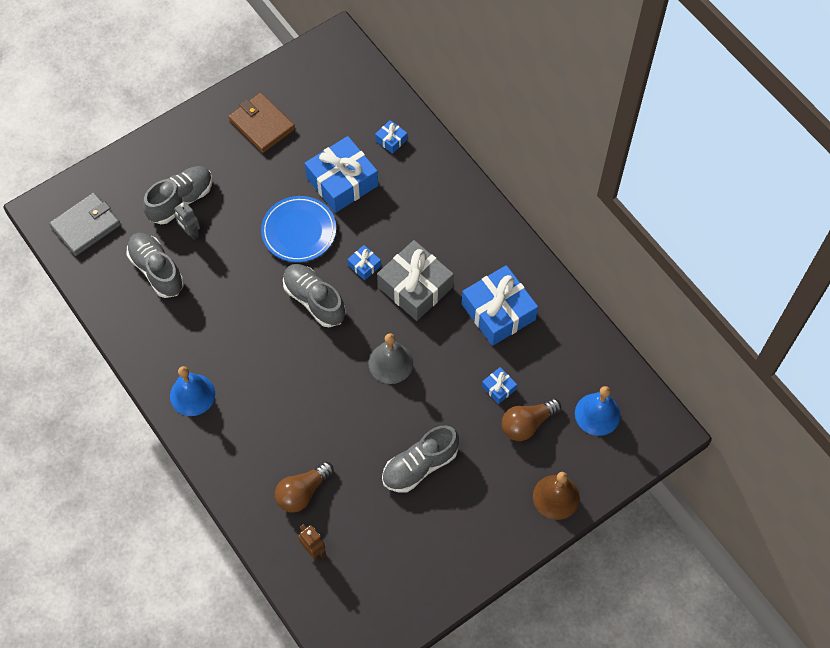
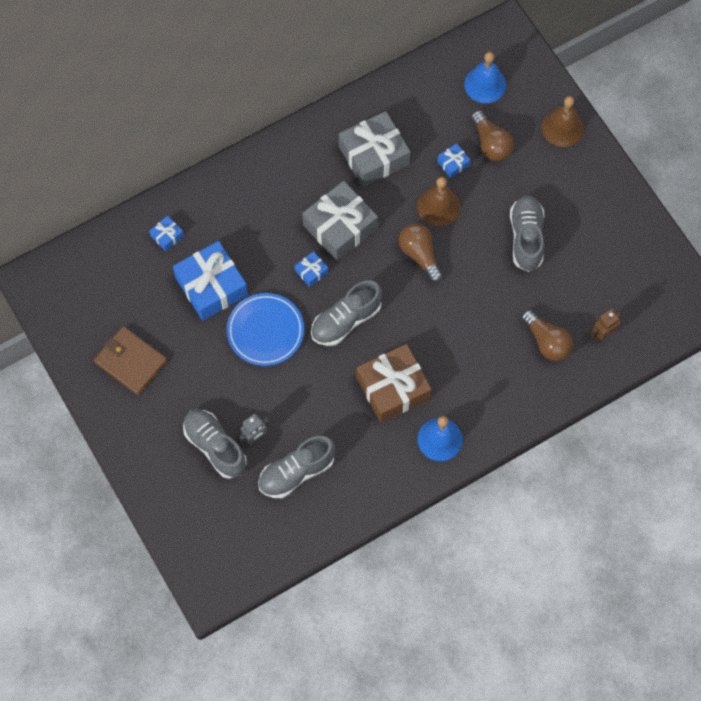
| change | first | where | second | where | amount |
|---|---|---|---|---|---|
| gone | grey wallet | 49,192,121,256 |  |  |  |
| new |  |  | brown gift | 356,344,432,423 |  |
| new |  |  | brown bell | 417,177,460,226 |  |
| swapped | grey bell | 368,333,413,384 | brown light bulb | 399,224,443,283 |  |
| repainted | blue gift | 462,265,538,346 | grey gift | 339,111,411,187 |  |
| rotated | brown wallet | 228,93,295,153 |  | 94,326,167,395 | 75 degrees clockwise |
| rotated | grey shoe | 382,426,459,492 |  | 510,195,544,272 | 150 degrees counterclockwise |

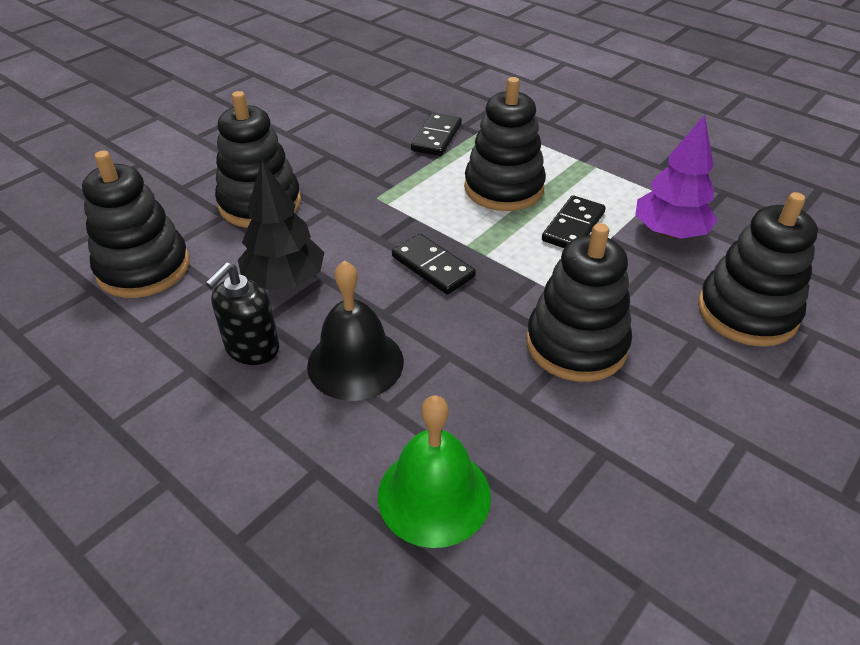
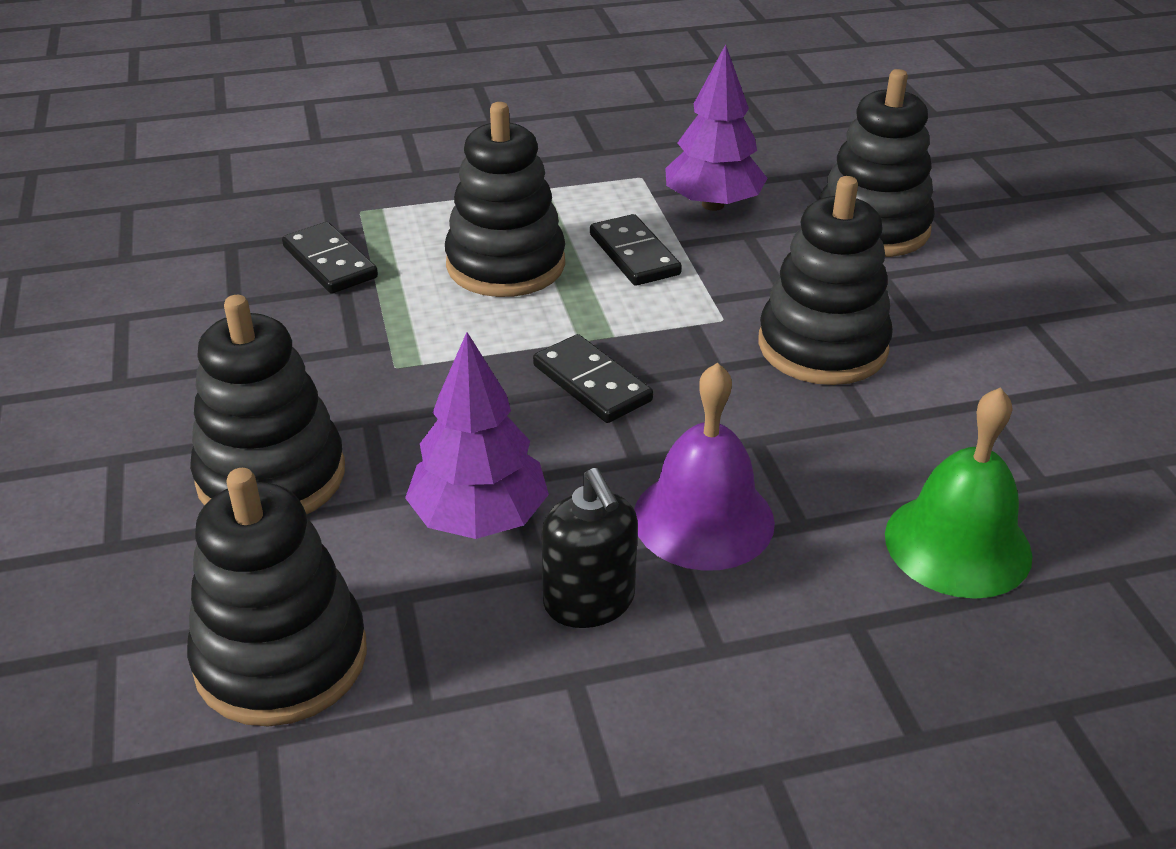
| change | first | where | second | where | amount |
|---|---|---|---|---|---|
| repainted | black tree | 238,160,325,290 | purple tree | 405,332,549,539 |  |
| repainted | black bell | 307,260,404,401 | purple bell | 634,362,775,571 |  |
| rotated | black domino | 392,234,476,294 |  | 533,334,653,423 | 60 degrees clockwise |

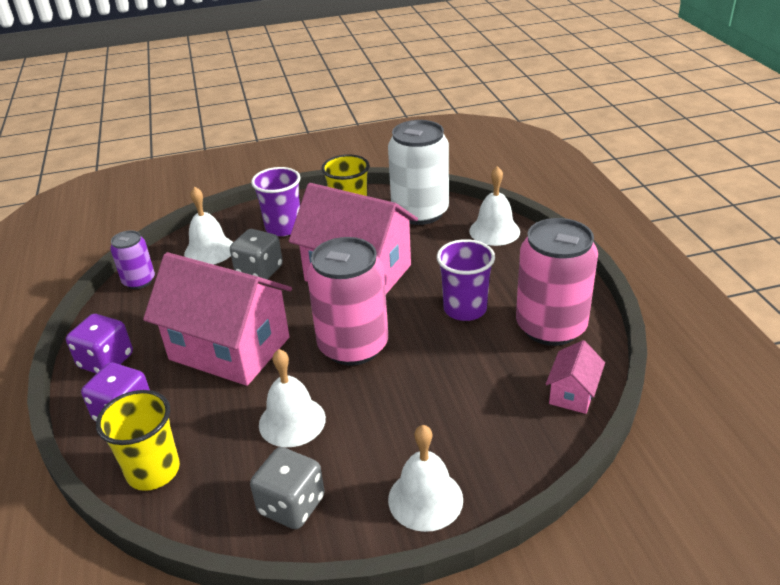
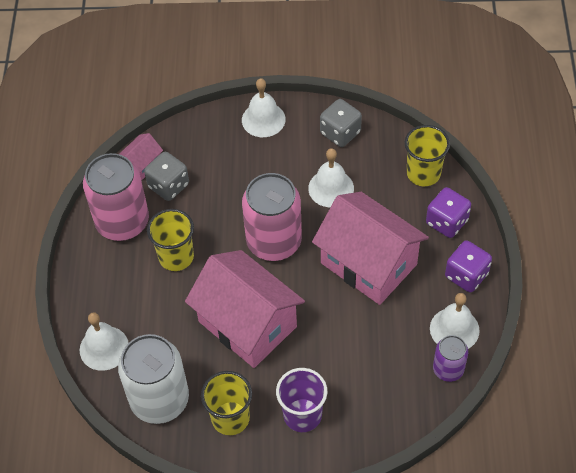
| change | first | where | second | where | amount |
|---|---|---|---|---|---|
| shifted | white bell | 184,187,233,265 |  | 430,293,480,349 |  |
| shifted | grey dice | 230,229,283,280 |  | 144,152,189,201 |  |
| repainted | purple cup | 437,239,495,321 | yellow cup | 147,209,194,271 |  |

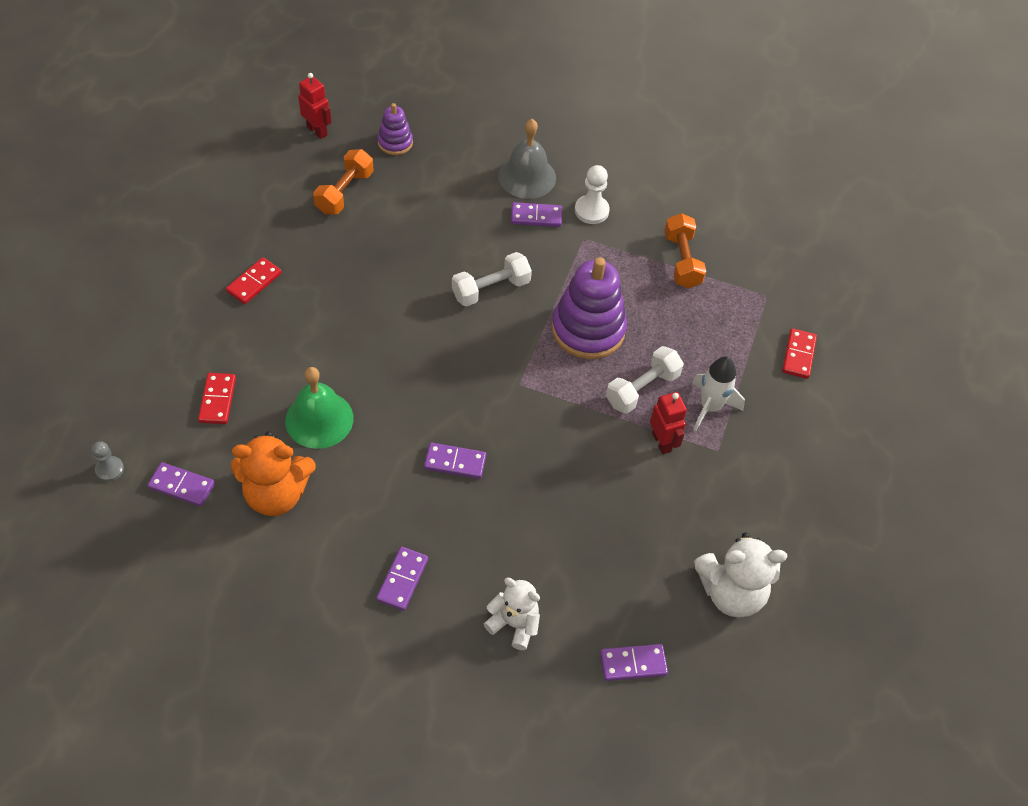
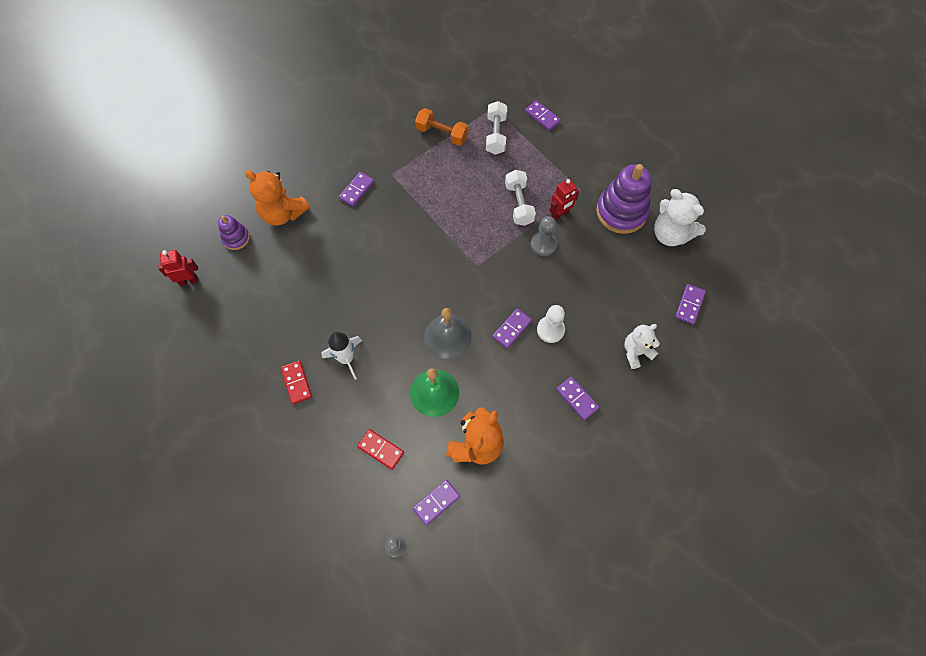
| change | first | where | second | where | amount |
|---|---|---|---|---|---|
| gone | orange dumbbell | 313,149,374,215 |  |  |  |
| new |  |  | orange teddy bear | 245,170,310,226 |  |
| new |  |  | grey pawn | 531,216,557,256 |  |
| shifted | white dumbbell | 452,252,532,307 |  | 486,101,507,155 |  |
| shifted | grey bell | 498,119,556,199 |  | 424,308,472,359 |  |
| shifted | purple stacking toy | 552,257,627,359 |  | 596,164,651,234 |  |
| shifted | white pawn | 575,165,610,224 |  | 537,305,565,343 |  |
| shifted | white rocket | 692,356,745,431 |  | 321,332,362,380 |  |
| repainted | red domino | 782,328,817,379 | purple domino | 525,100,561,131 |  |
| rotated | red robot | 650,392,687,454 |  | 550,179,579,220 | 135 degrees clockwise |
| rotated | white teddy bear | 694,532,787,617 |  | 654,189,706,246 | 105 degrees clockwise |

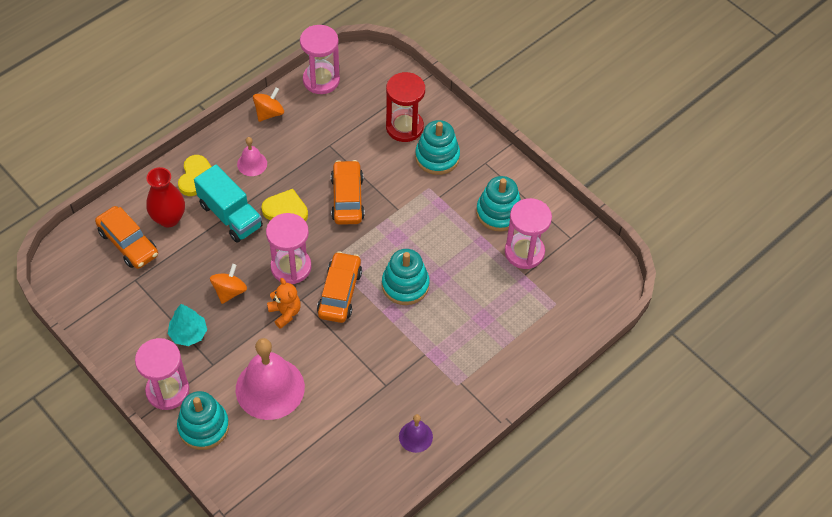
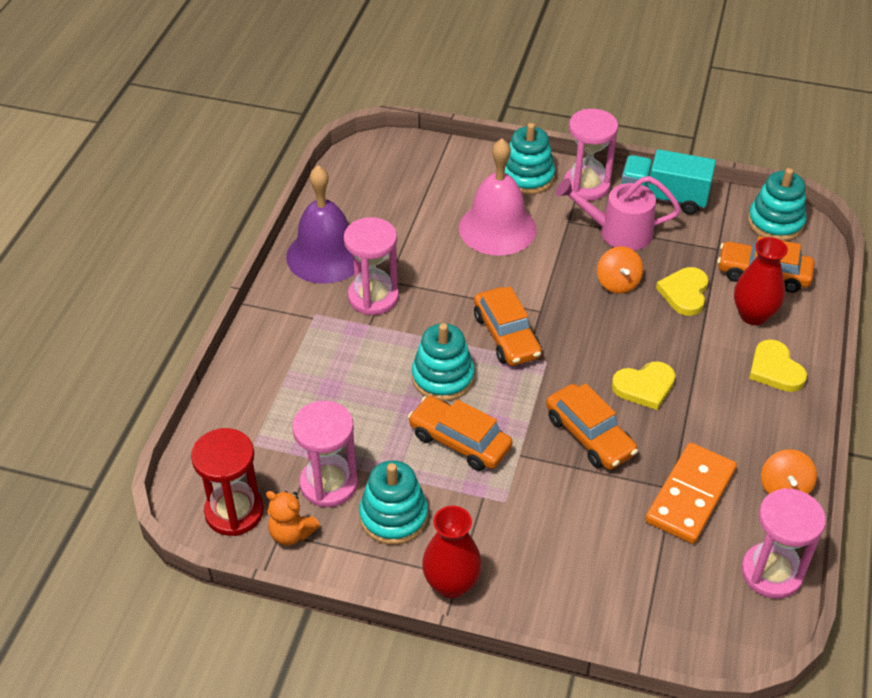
| change | first | where | second | where | amount |
|---|---|---|---|---|---|
| gone | pink bell | 237,137,267,176 |  |  |  |
| new |  |  | orange car | 408,396,513,471 |  |
| new |  |  | red vase | 422,506,482,598 |  |
| new |  |  | orange domino | 645,443,737,544 |  |
| new |  |  | yellow heart | 656,267,709,316 |  |
| shifted | turquoise truck | 194,164,263,242 |  | 621,149,716,215 |  |
| shifted | pink hourglass | 266,213,311,284 |  | 344,217,399,315 |  |
| shifted | orange teddy bear | 267,278,301,329 |  | 266,491,320,545 |  |
| shifted | red hourglass | 386,72,425,142 |  | 191,428,264,536 |  |
| shifted | turquoise stacking toy | 415,120,460,175 |  | 748,168,807,241 |  |
| swapped | turquoise tree | 168,304,207,346 | pink watering can | 556,176,681,251 |  |
| scaled | purple bell | 399,414,433,453 |  | 286,165,354,284 | x2.07 |

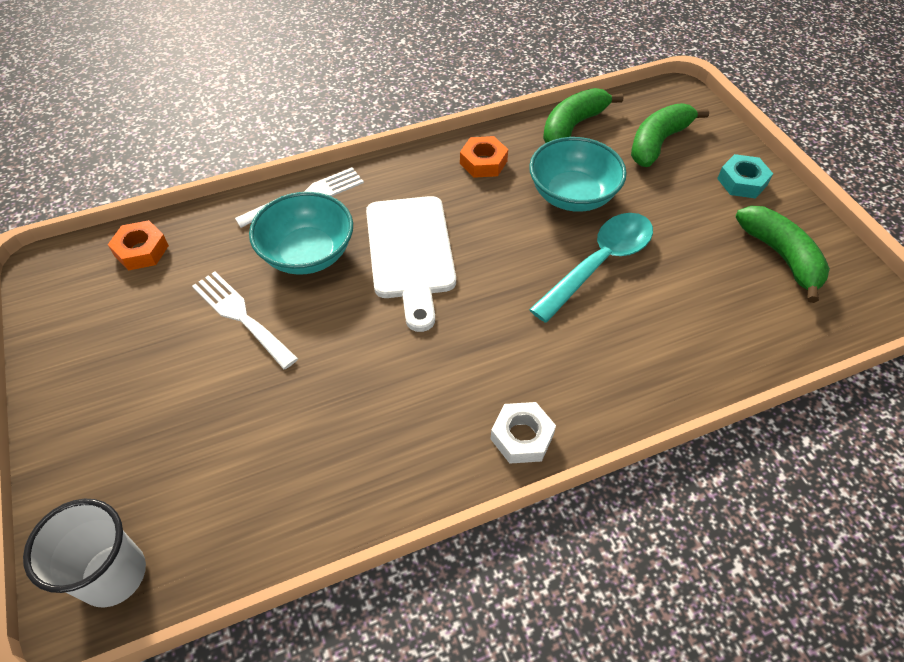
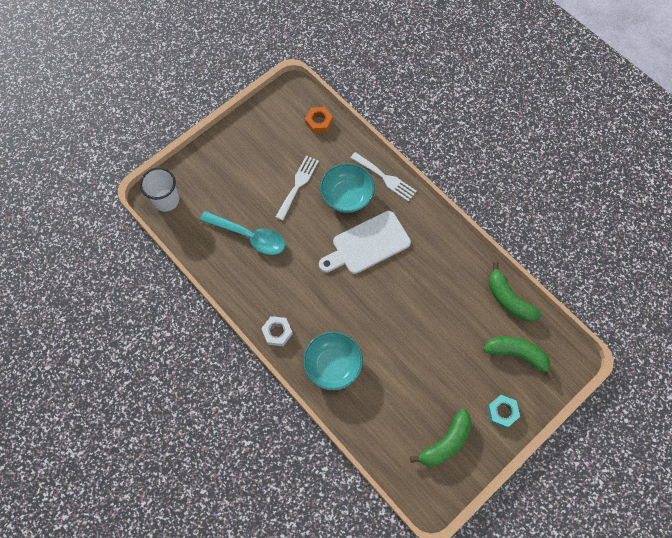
| change | first | where | second | where | amount |
|---|---|---|---|---|---|
| gone | orange nut | 460,136,508,178 |  |  |  |
| shifted | turquoise bowl | 529,137,627,212 |  | 303,331,363,391 |  |
| shifted | turquoise spoon | 529,213,653,323 |  | 200,211,285,255 |  |
| rotated | green banana | 543,88,623,143 |  | 489,262,542,322 | 150 degrees counterclockwise |

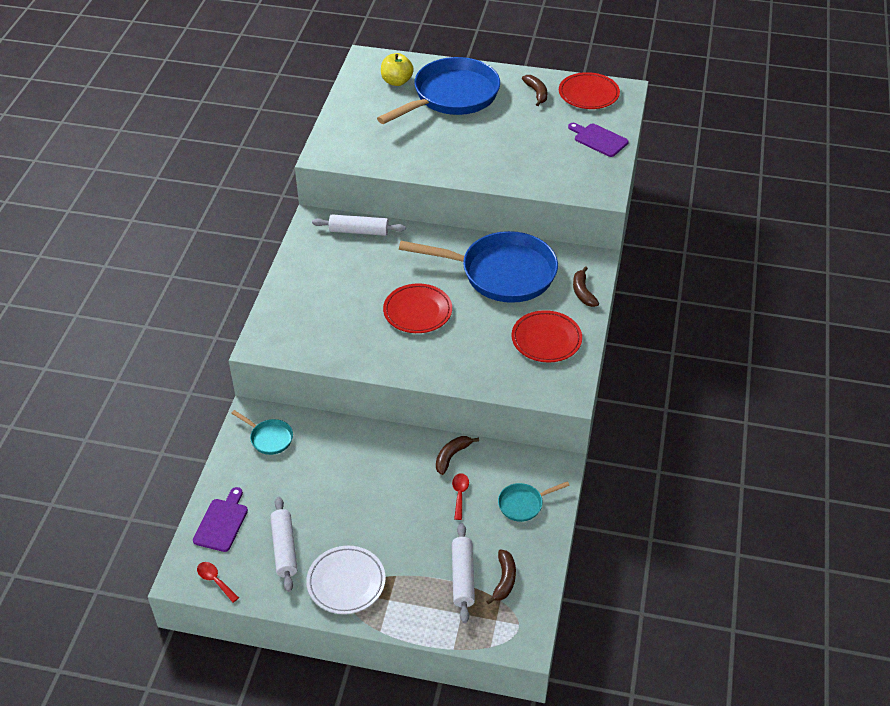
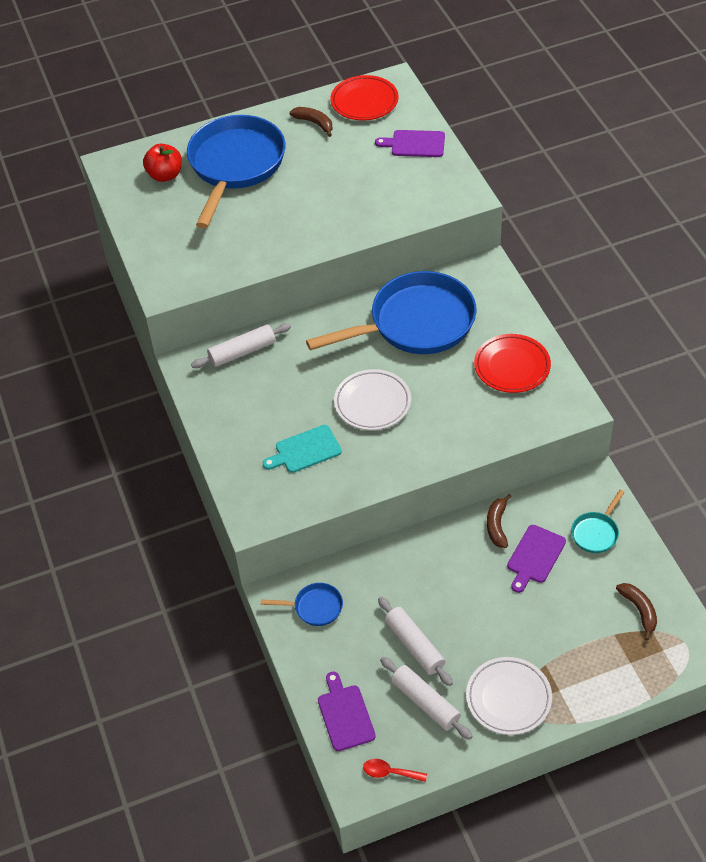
| change | first | where | second | where | amount |
|---|---|---|---|---|---|
| gone | brown banana | 573,266,599,307 |  |  |  |
| new |  |  | turquoise cutting board | 263,425,342,473 |  |
| shifted | white rolling pin | 452,523,475,623 |  | 378,597,453,686 |  |
| swapped | red spoon | 452,473,469,520 | purple cutting board | 507,525,566,593 |  |
| repainted | turquoise pan | 231,410,293,455 | blue pan | 261,583,343,626 |  |
| repainted | yellow apple | 381,53,414,86 | red apple | 143,144,182,182 |  |
| repainted | red plate | 383,283,452,333 | white plate | 334,369,411,430 |  |

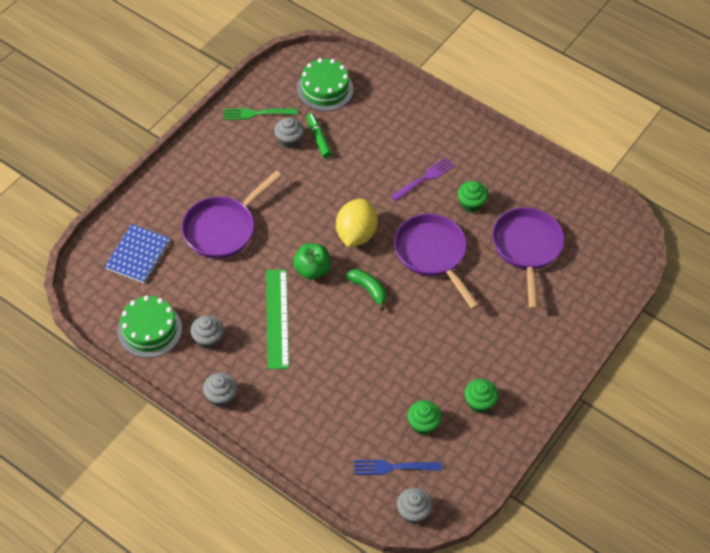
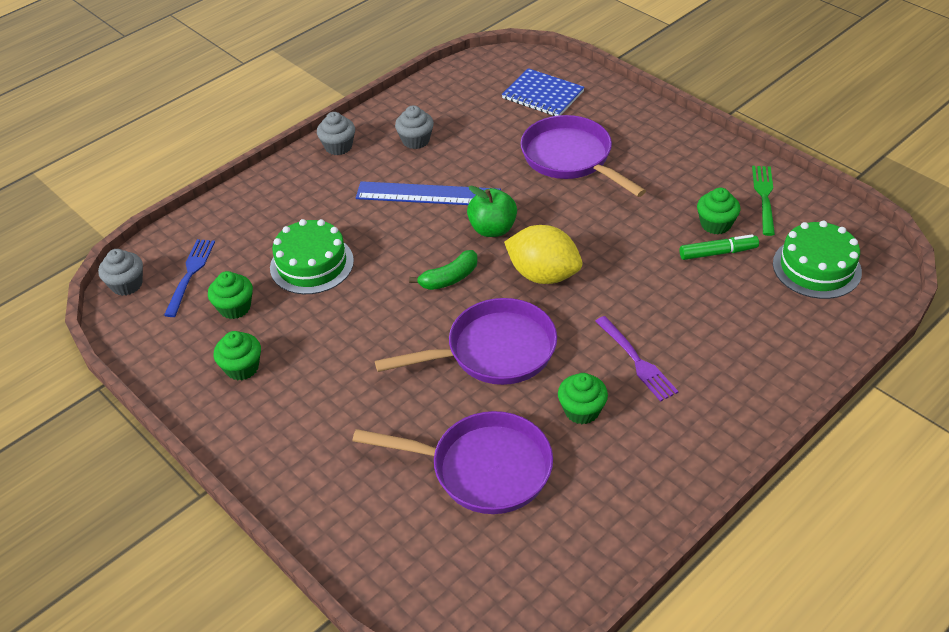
| change | first | where | second | where | amount |
|---|---|---|---|---|---|
| shifted | green cake | 117,296,182,358 |  | 270,219,354,294 |  |
| repainted | green ruler | 266,269,289,369 | blue ruler | 356,181,501,205 |  |
| repainted | grey cupcake | 274,117,304,148 | green cupcake | 697,188,740,234 |  |

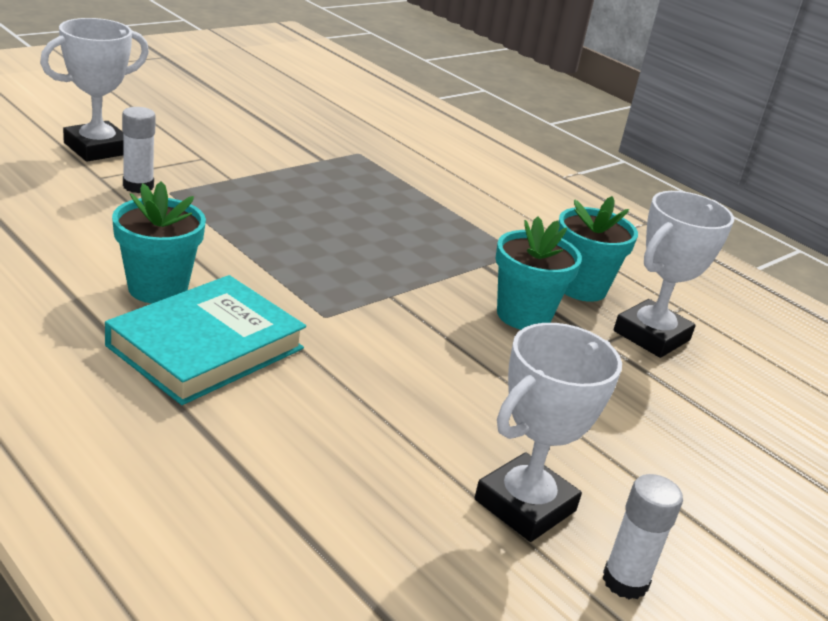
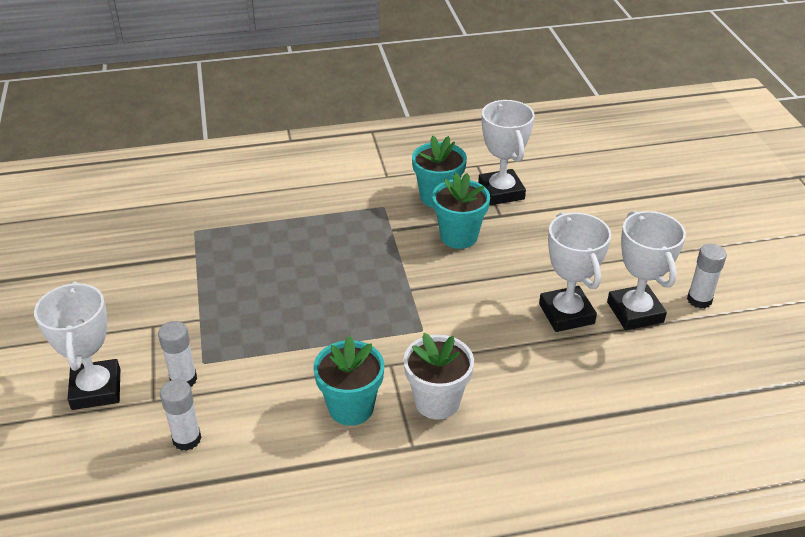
| change | first | where | second | where | amount |
|---|---|---|---|---|---|
| new |  |  | white glue stick | 160,379,202,451 |  |
| new |  |  | white trophy | 539,212,611,332 |  |
| swapped | turquoise book | 105,275,306,405 | white flower pot | 404,333,474,420 |  |

